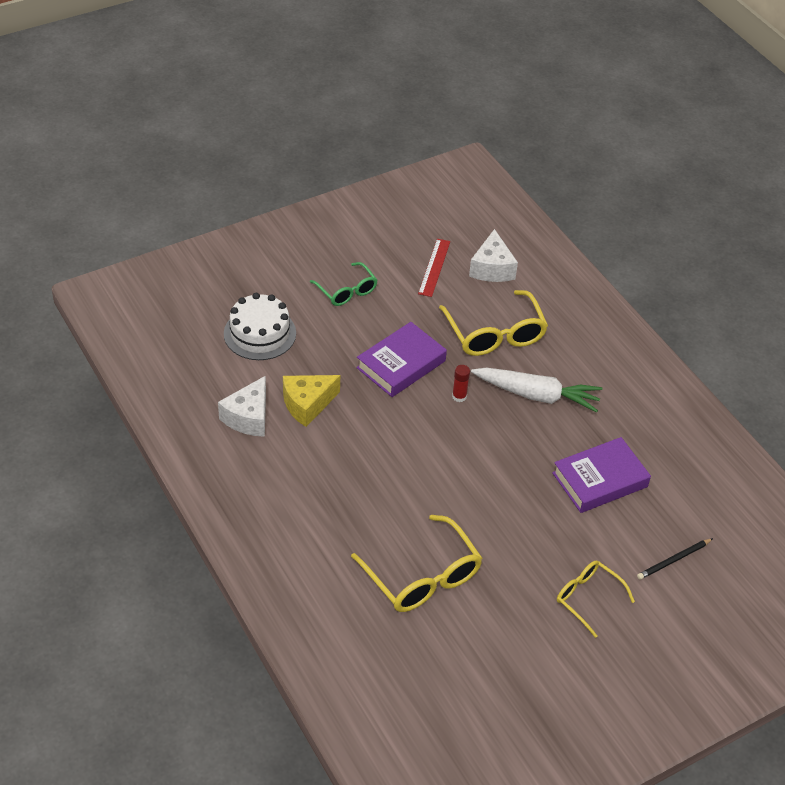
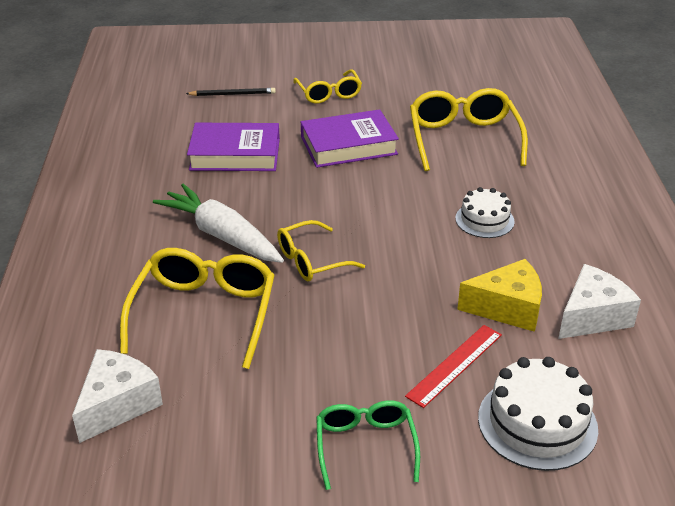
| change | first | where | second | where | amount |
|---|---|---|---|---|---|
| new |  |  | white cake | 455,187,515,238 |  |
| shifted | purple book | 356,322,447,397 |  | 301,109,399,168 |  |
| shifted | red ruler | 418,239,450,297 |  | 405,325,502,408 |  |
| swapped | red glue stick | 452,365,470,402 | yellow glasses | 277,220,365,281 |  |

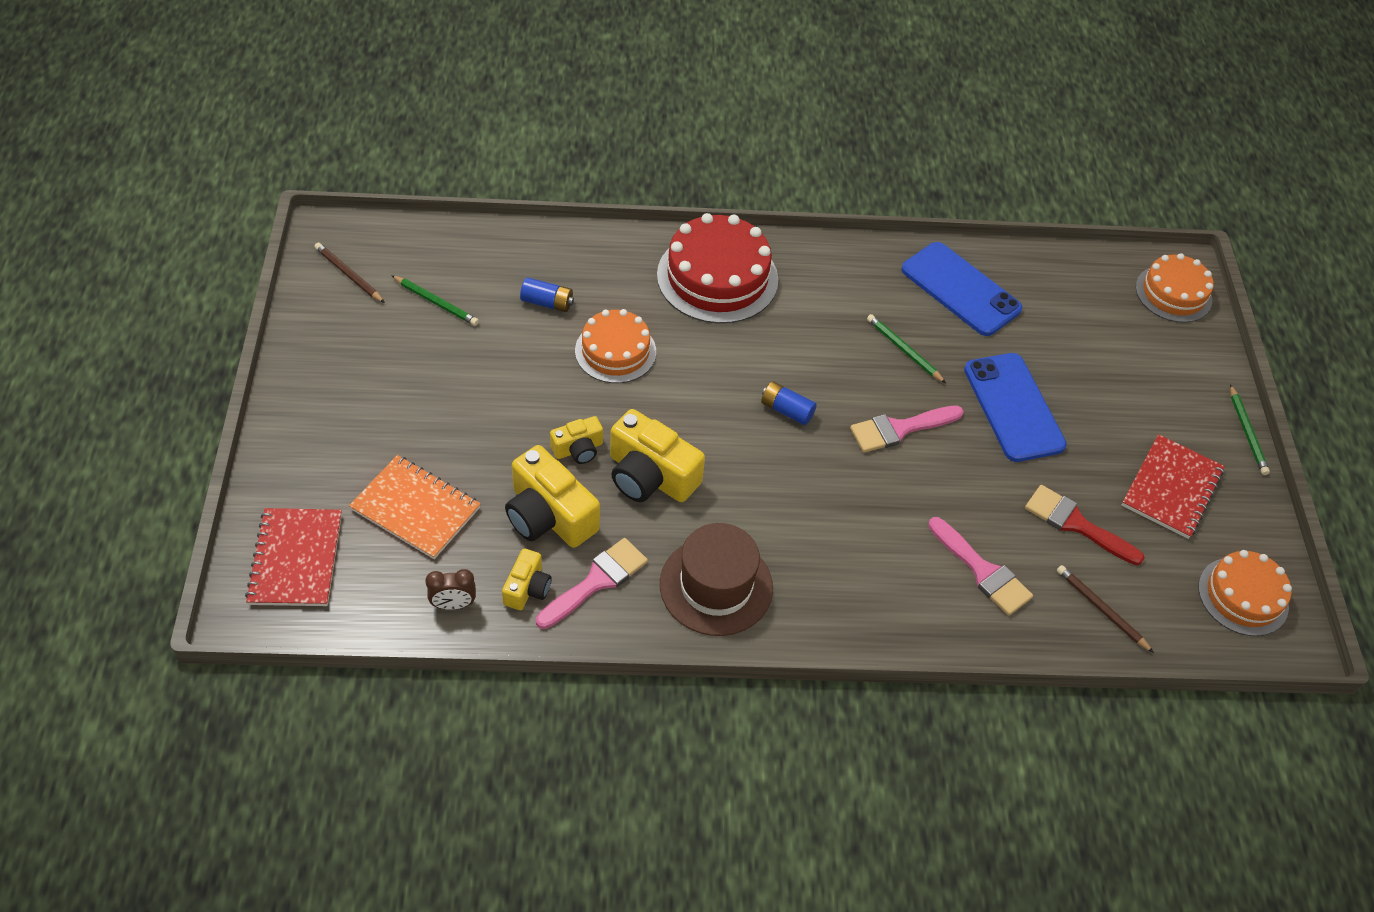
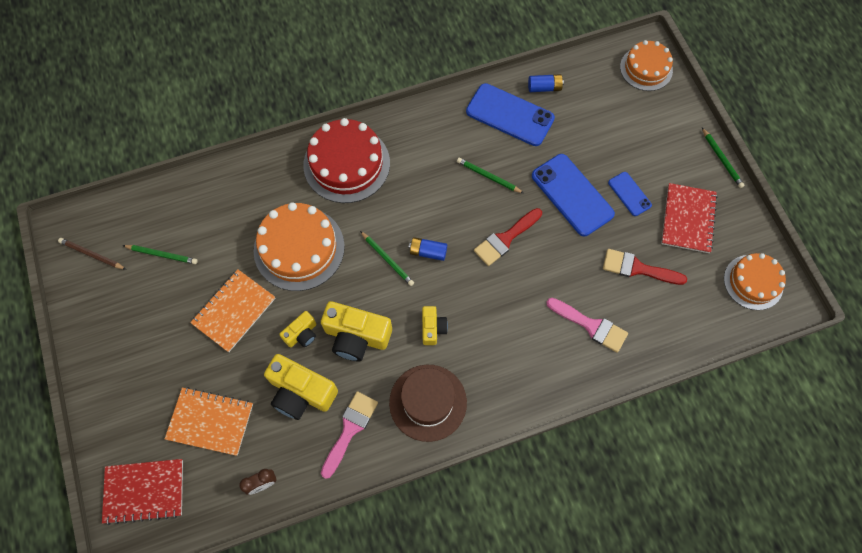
| change | first | where | second | where | amount |
|---|---|---|---|---|---|
| gone | brown pencil | 1057,565,1154,653 |  |  |  |
| new |  |  | orange notebook | 190,269,276,352 |  |
| new |  |  | green pencil | 360,231,414,286 |  |
| new |  |  | blue phone | 608,172,652,216 |  |
| shifted | yellow camera | 502,548,552,610 |  | 422,306,448,345 |  |
| shifted | blue battery | 520,278,574,312 |  | 528,74,564,92 |  |
| repainted | pink brush | 850,405,964,453 | red brush | 474,208,542,266 |  |
| rotated | red notebook | 245,508,342,606 |  | 102,459,183,525 | 75 degrees counterclockwise |
| scaled | orange cake | 575,309,656,383 |  | 254,202,345,291 | x1.57 |

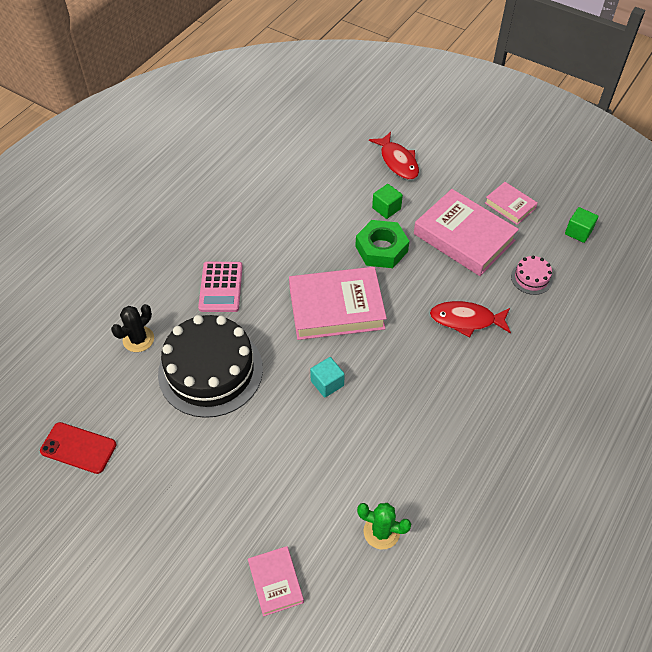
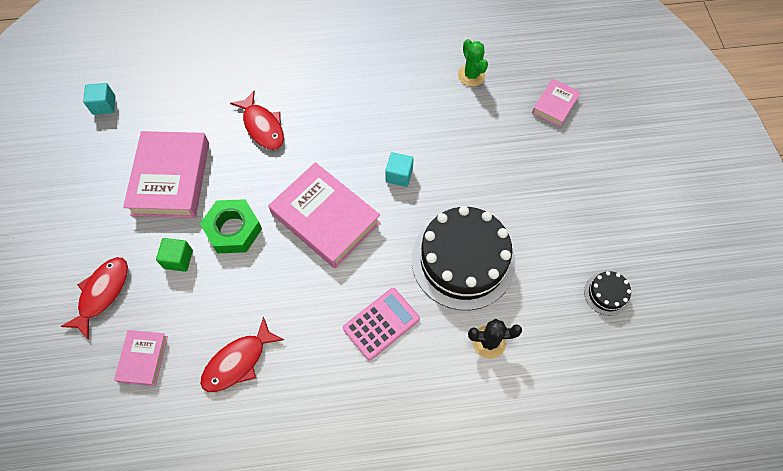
| change | first | where | second | where | amount |
|---|---|---|---|---|---|
| gone | pink cake | 511,255,553,295 |  |  |  |
| new |  |  | red fish | 200,316,284,392 |  |
| shifted | pink book | 485,182,538,225 |  | 114,330,168,386 |  |
| swapped | red phone | 40,422,116,474 | black cake | 584,271,631,316 |  |
| repainted | green cube | 565,207,598,243 | turquoise cube | 83,83,116,115 |  |

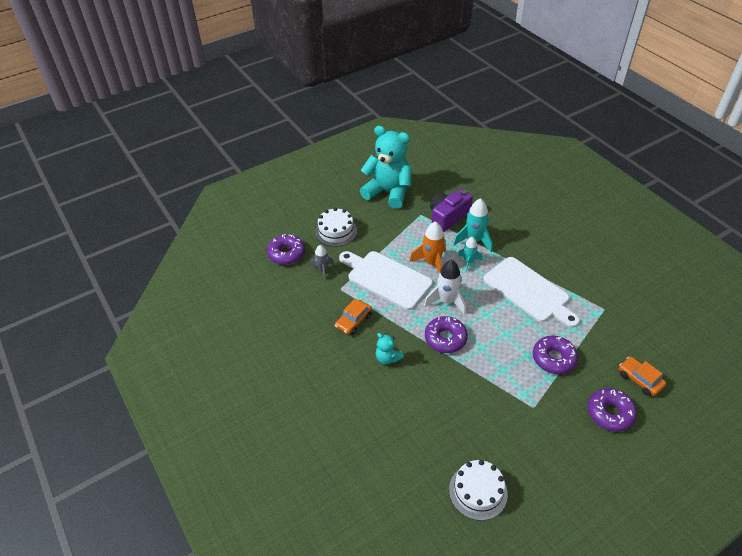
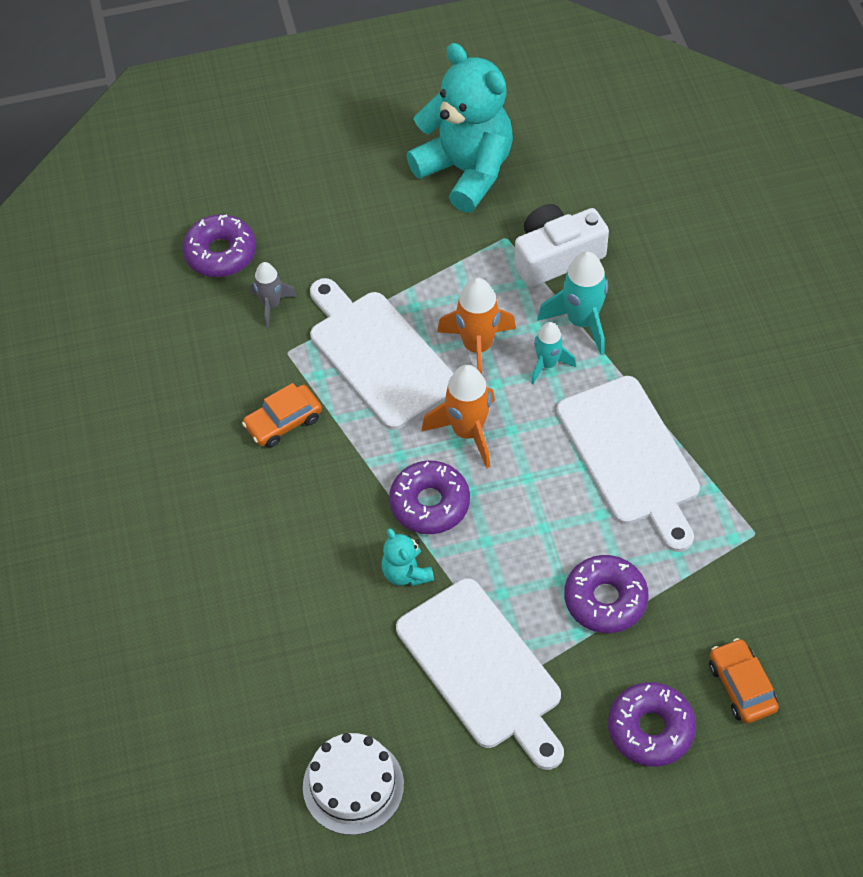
| change | first | where | second | where | amount |
|---|---|---|---|---|---|
| gone | white cake | 315,208,357,247 |  |  |  |
| new |  |  | white cutting board | 396,578,564,770 |  |
| shifted | turquoise teddy bear | 376,333,404,365 |  | 381,528,434,586 |  |
| repainted | white rocket | 424,260,466,315 | orange rocket | 421,365,495,468 |  |
| repainted | purple camera | 430,189,473,232 | white camera | 514,204,609,287 |  |

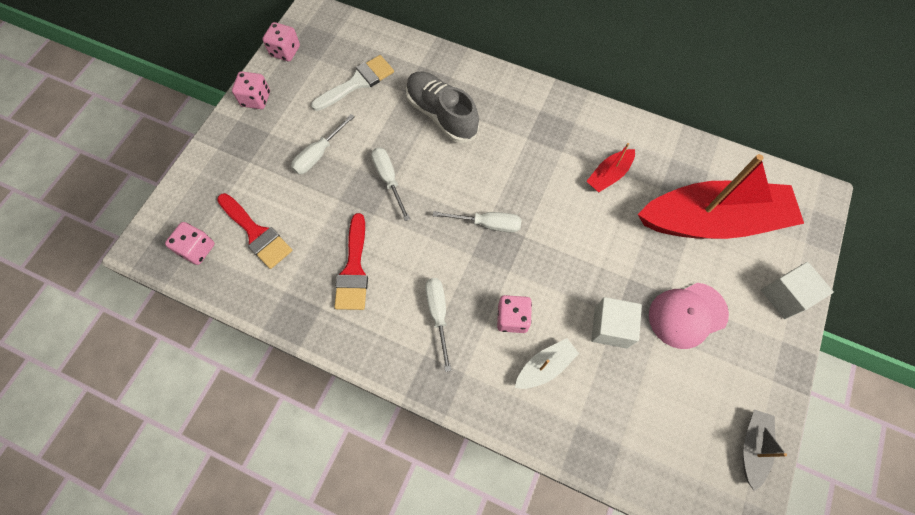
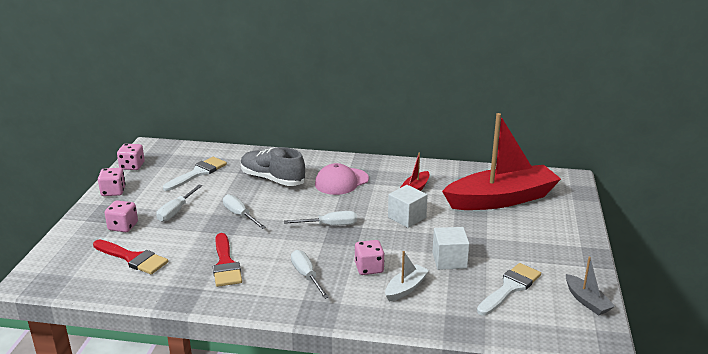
| change | first | where | second | where | amount |
|---|---|---|---|---|---|
| new |  |  | white brush | 477,263,541,316 |  |
| shifted | pink dice | 165,222,215,265 |  | 105,200,138,232 |  |
| shifted | pink cap | 649,283,729,349 |  | 315,163,369,195 |  |
| shifted | white cube | 761,262,834,319 |  | 388,185,428,228 |  |
| rotated | grey boat | 743,409,787,491 |  | 566,257,615,316 | 150 degrees clockwise |

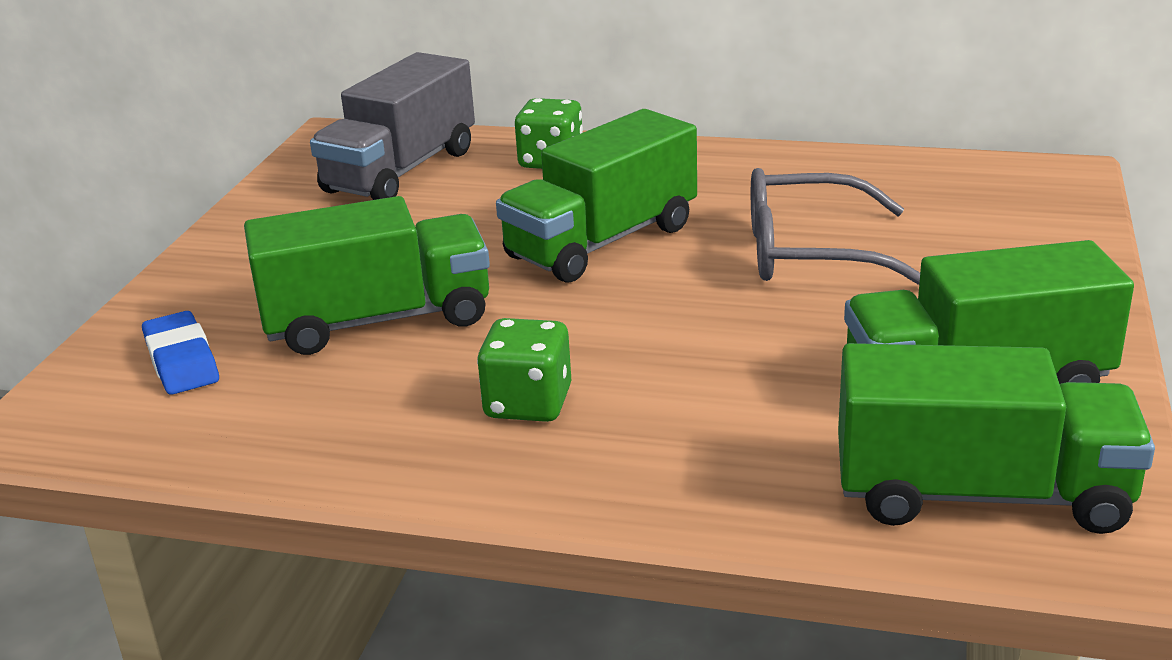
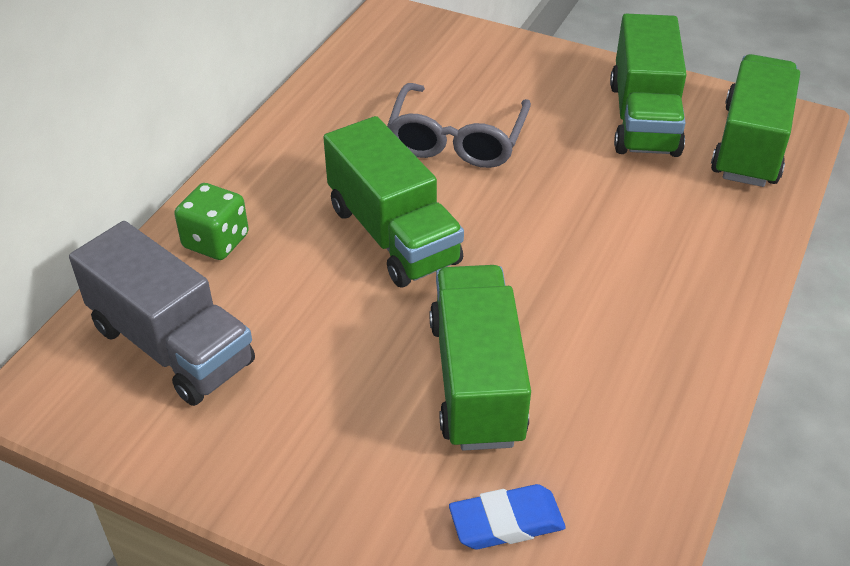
| change | first | where | second | where | amount |
|---|---|---|---|---|---|
| gone | green dice | 477,318,571,422 |  |  |  |

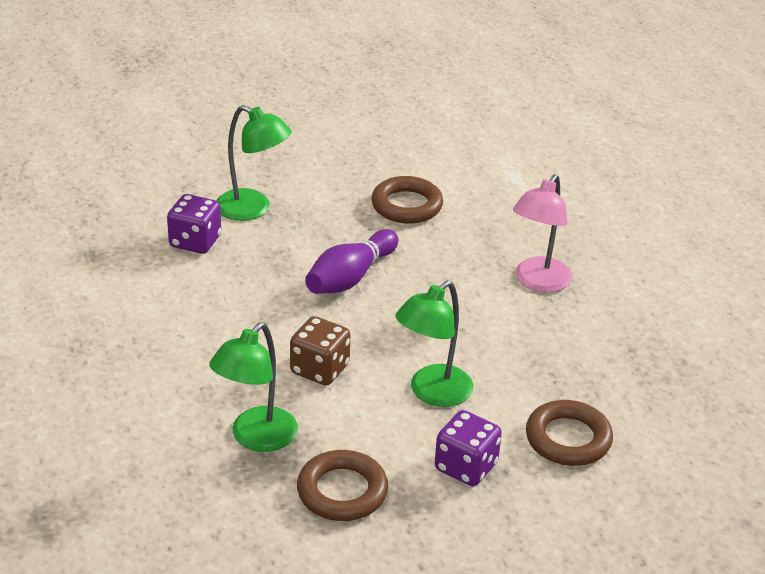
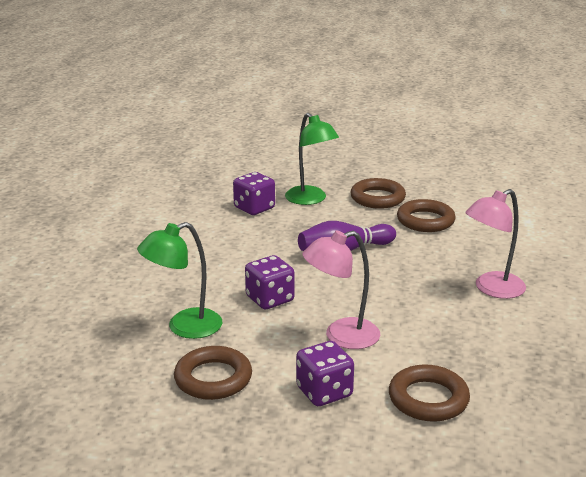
| change | first | where | second | where | amount |
|---|---|---|---|---|---|
| new |  |  | brown ring | 351,178,406,209 |  |
| repainted | brown dice | 290,316,350,385 | purple dice | 245,255,295,309 |  |
| repainted | green lamp | 395,281,473,407 | pink lamp | 302,231,380,349 |  |

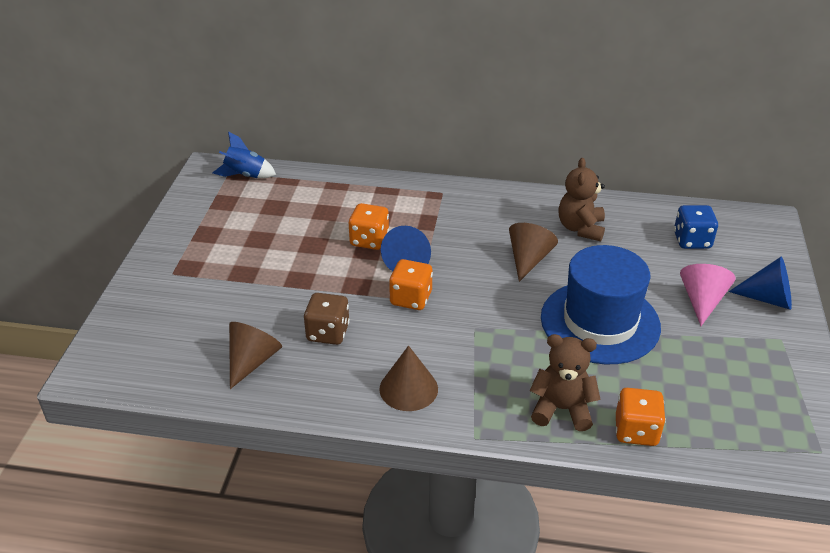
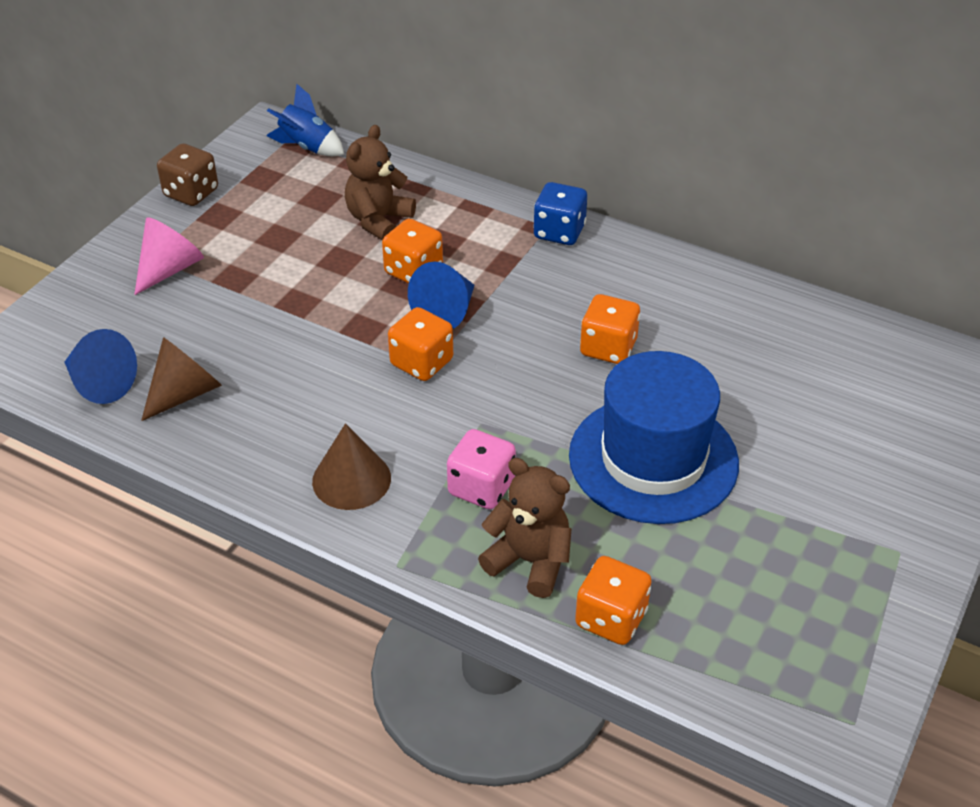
| change | first | where | second | where | amount |
|---|---|---|---|---|---|
| new |  |  | pink dice | 447,429,516,509 |  |
| shifted | brown dice | 304,293,350,345 |  | 157,143,218,206 |  |
| shifted | brown teddy bear | 558,158,605,241 |  | 345,125,416,240 |  |
| shifted | blue dice | 674,205,718,249 |  | 533,182,587,245 |  |
| shifted | pink cone | 680,264,736,326 |  | 134,217,204,295 |  |
| shifted | blue cone | 729,257,792,310 |  | 65,329,137,404 |  |
| swapped | brown cone | 509,223,558,282 | orange dice | 580,294,640,364 |  |

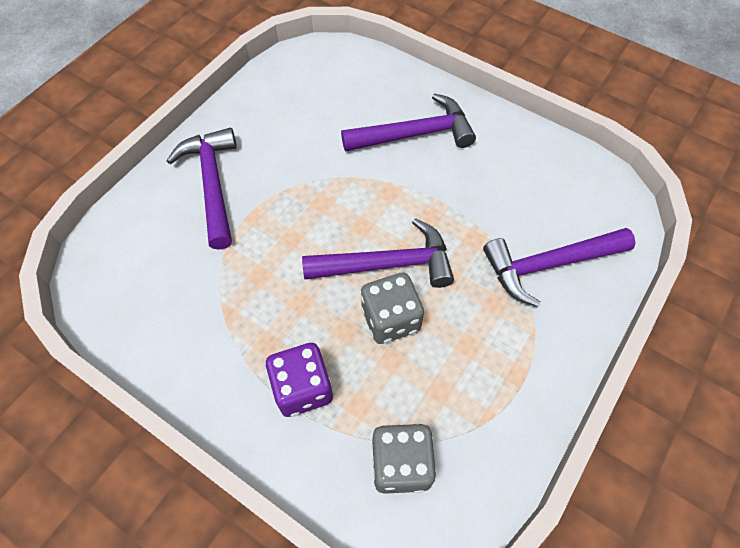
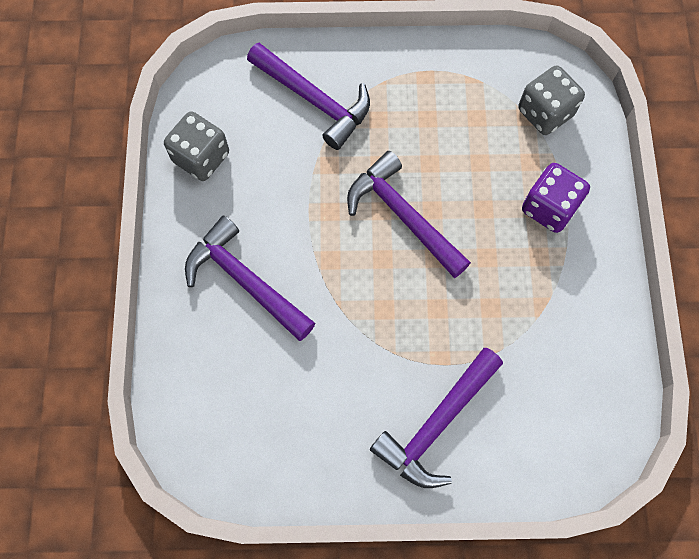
| change | first | where | second | where | amount |
|---|---|---|---|---|---|
| shifted | grey dice | 361,273,424,344 |  | 164,111,229,181 |  |

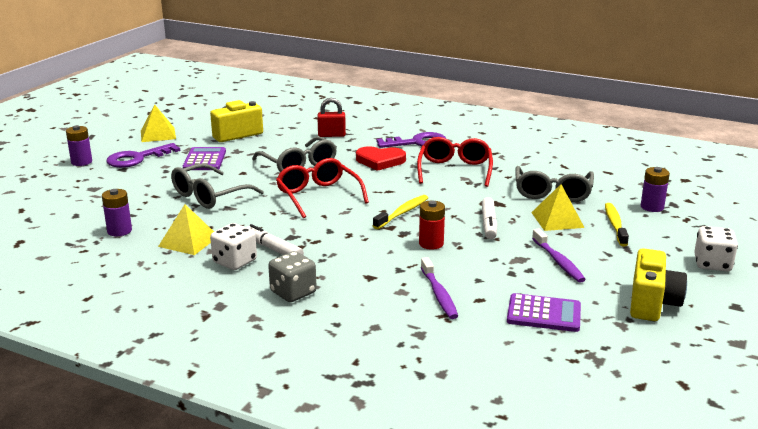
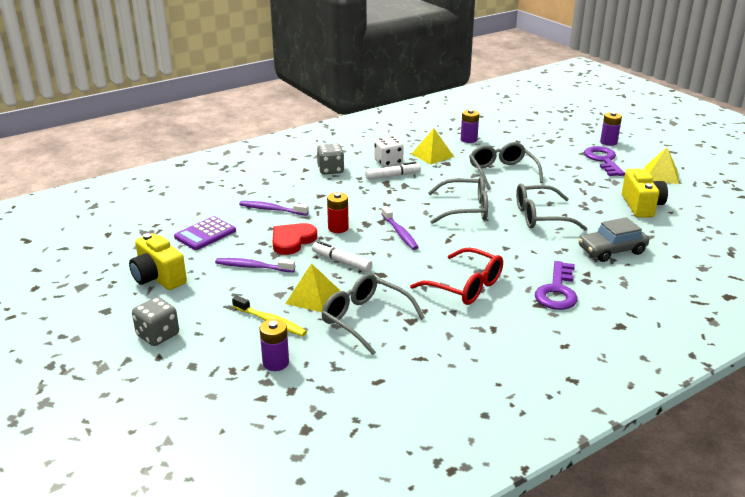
| change | first | where | second | where | amount |
|---|---|---|---|---|---|
| gone | purple calculator | 183,147,226,170 |  |  |  |
| shifted | red heart | 356,146,406,171 |  | 273,223,317,255 |  |
| swapped | red padlock | 317,98,346,137 | grey car | 578,217,649,262 |  |
| repainted | red glasses | 276,158,369,218 | grey glasses | 428,176,488,224 |  |
| repainted | yellow toothbrush | 373,195,428,229 | purple toothbrush | 382,206,419,250 |  |
| repainted | white dice | 694,226,738,271 | grey dice | 132,297,179,346 |  |

